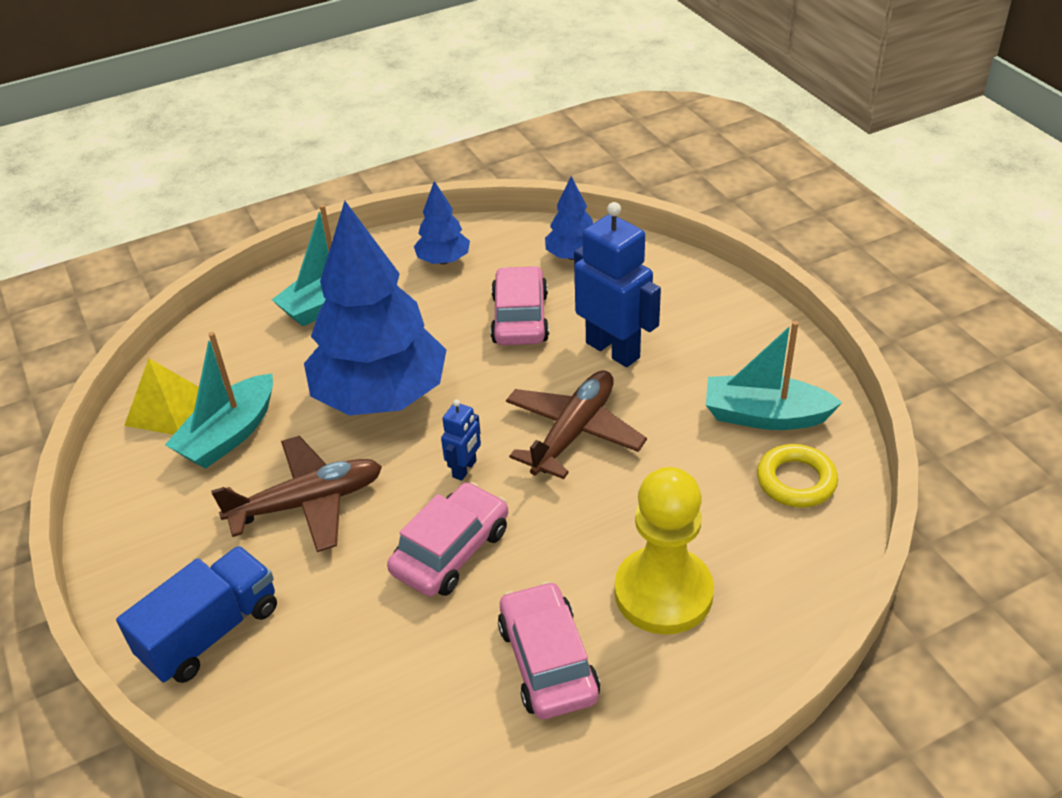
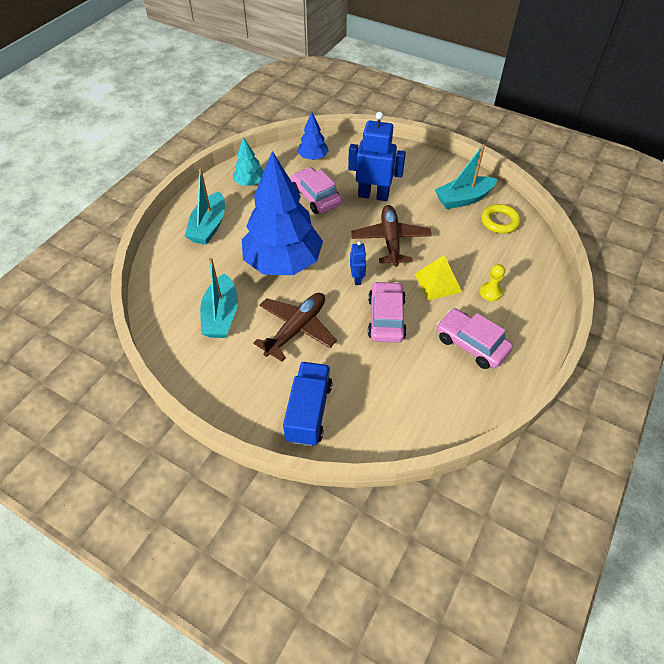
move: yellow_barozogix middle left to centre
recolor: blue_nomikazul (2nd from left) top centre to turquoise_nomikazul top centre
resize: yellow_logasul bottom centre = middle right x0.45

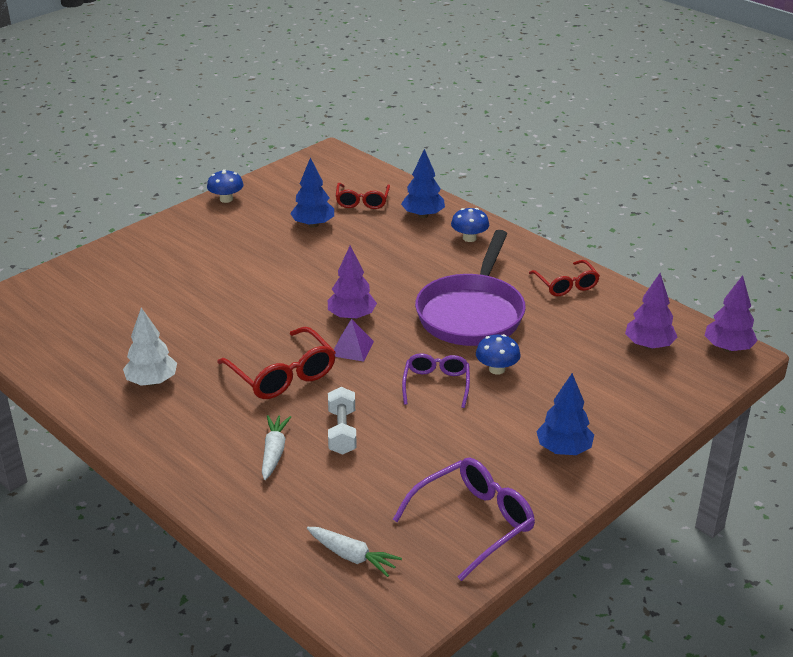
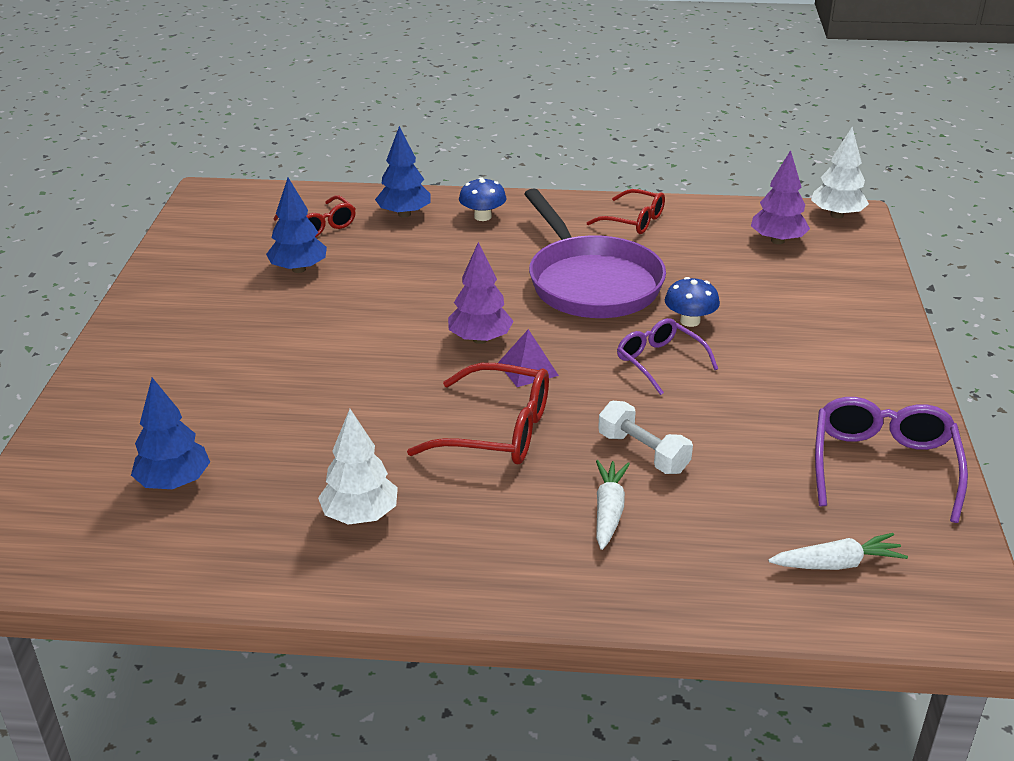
delete: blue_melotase (1st from left) top left
move: blue_nomikazul (3rd from left in the first image) middle right to blue_nomikazul (1st from left) middle left
recolor: purple_nomikazul (3rd from left) middle right to white_nomikazul (2nd from left) top right
rotate: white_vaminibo (1st from left) bottom centre = centre 45 degrees clockwise

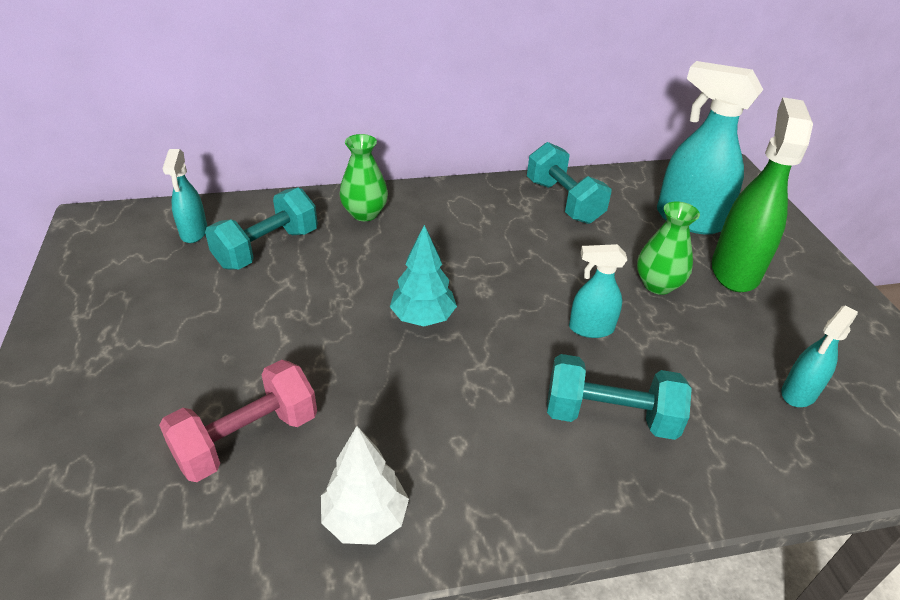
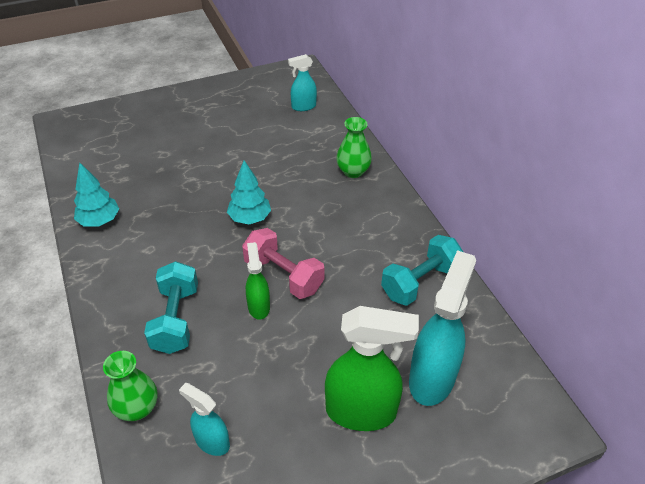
delete: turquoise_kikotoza (1st from left) middle left
move: pink_kikotoza bottom left to centre; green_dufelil (2nd from left in the first image) middle right to green_dufelil (1st from left) bottom left
recolor: white_nomikazul bottom centre to turquoise_nomikazul (1st from left) middle left; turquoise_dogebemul (2nd from left) centre to green_dogebemul (1st from left) centre

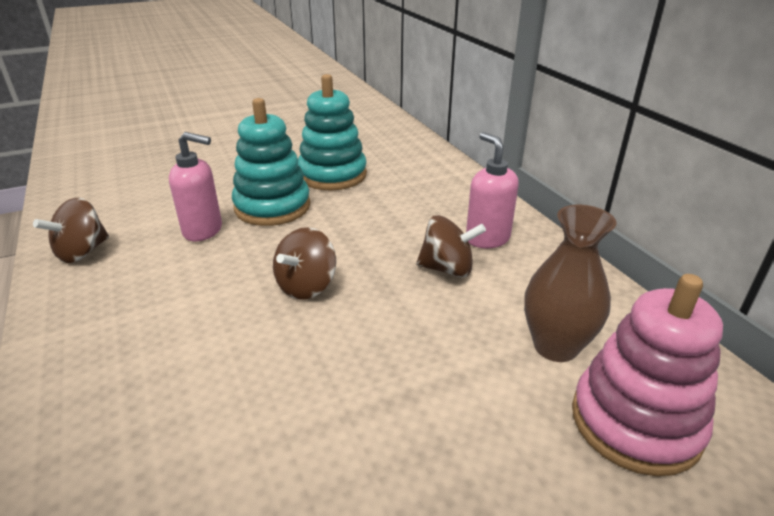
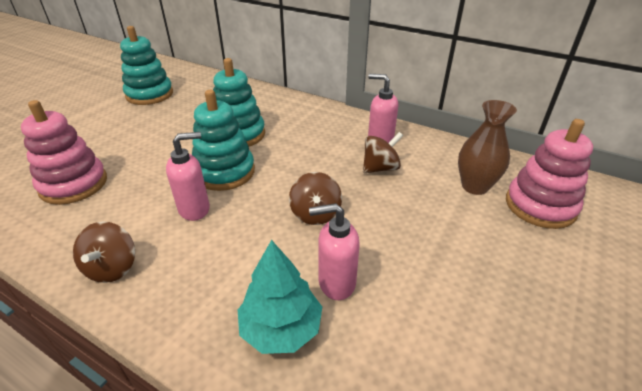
insert: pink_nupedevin (1st from left) middle left; turquoise_nupedevin (1st from left) top left; turquoise_nomikazul bottom centre; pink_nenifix (2nd from left) centre

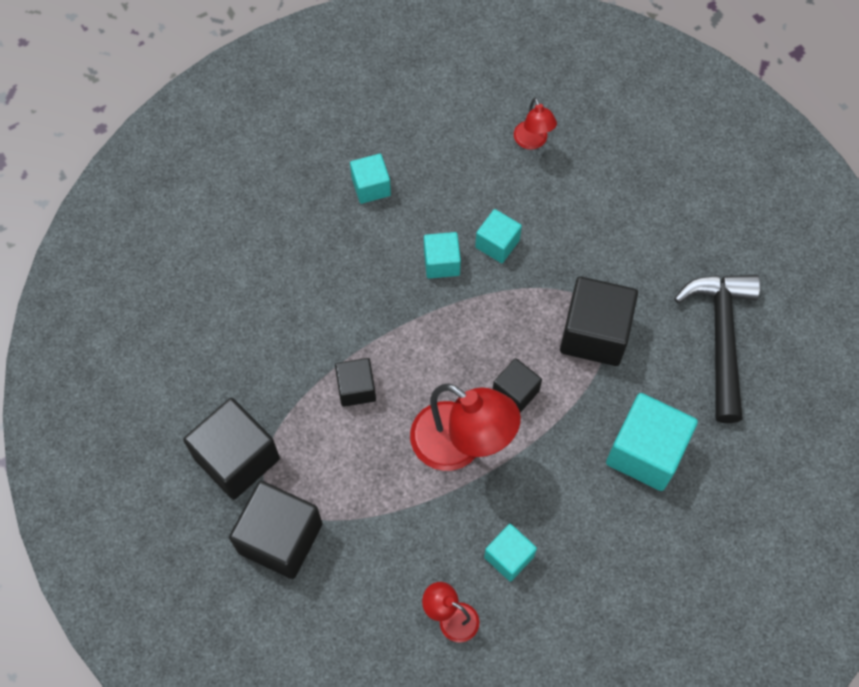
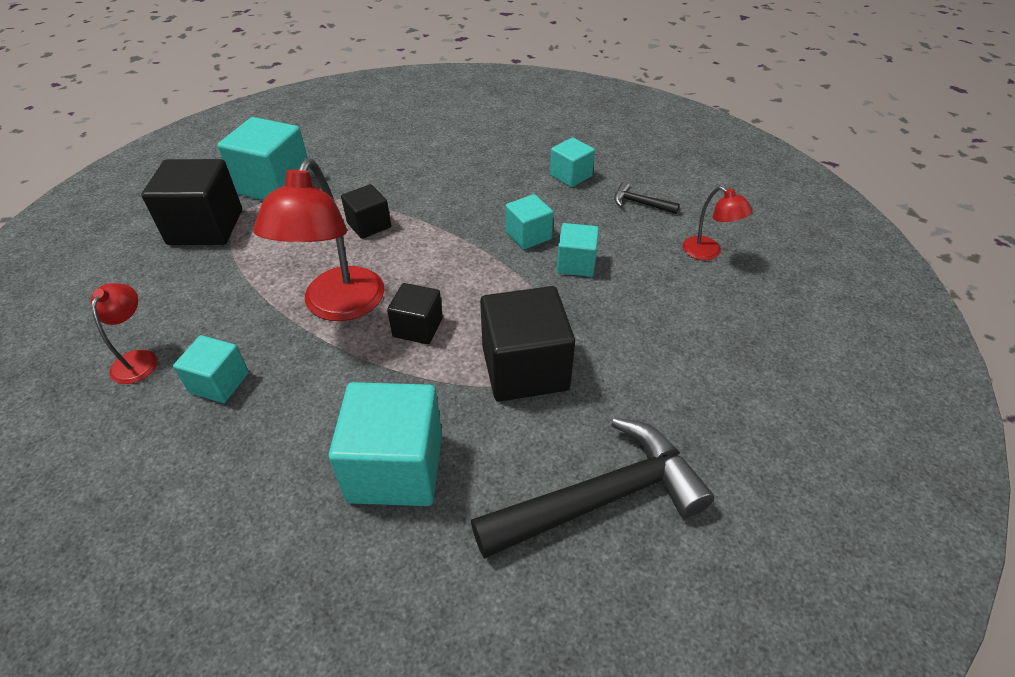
insert: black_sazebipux (2nd from left) top centre
recolor: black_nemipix (1st from left) middle left to turquoise_nemipix (2nd from left) top left
rotate: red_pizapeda (3rd from left) top centre = top right 90 degrees counterclockwise

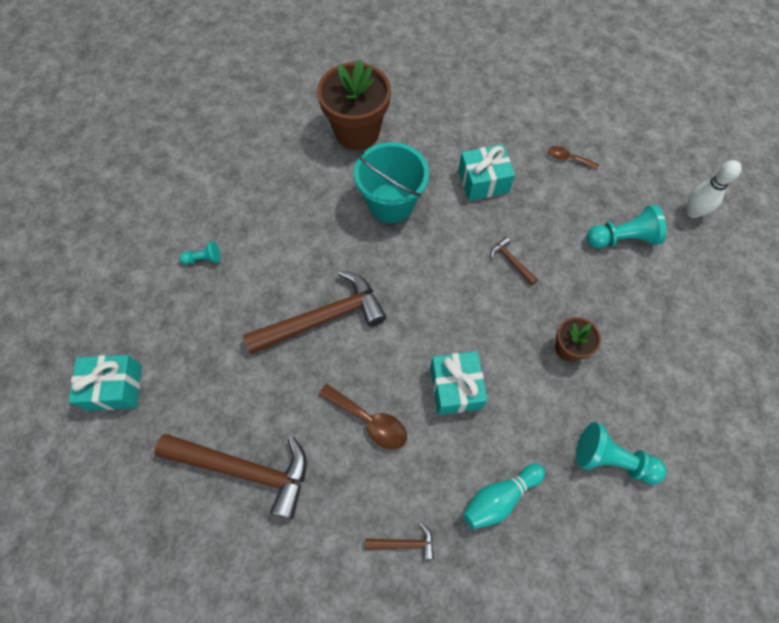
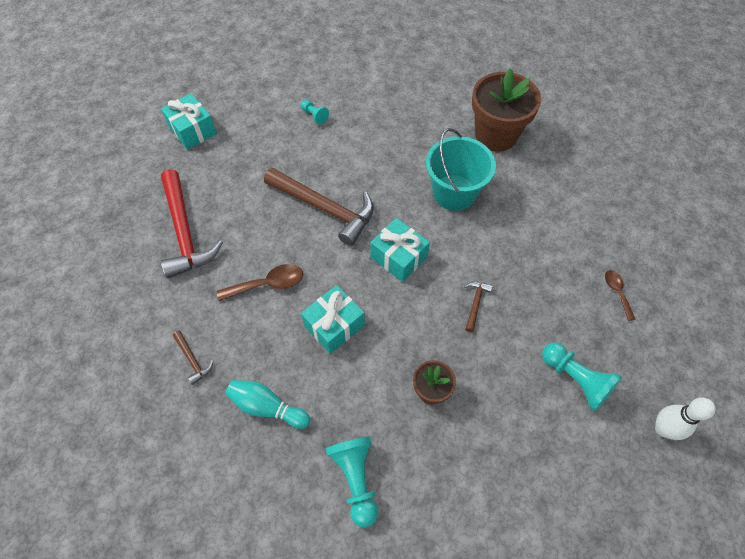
move: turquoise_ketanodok (3rd from left) top centre to centre
recolor: brown_sazebipux (1st from left) bottom left to red_sazebipux middle left
rotate: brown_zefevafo (1st from left) bottom centre = centre 105 degrees counterclockwise

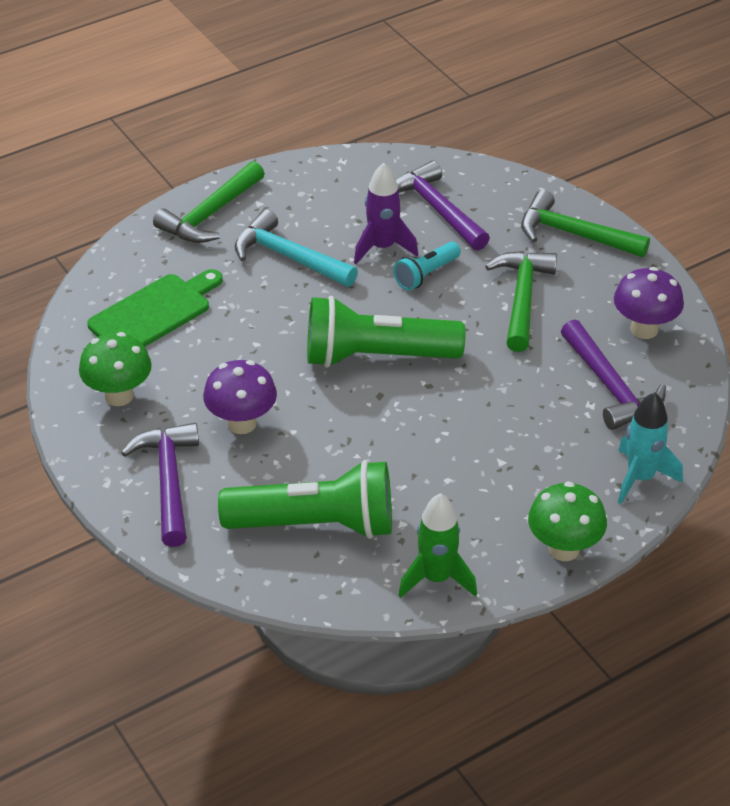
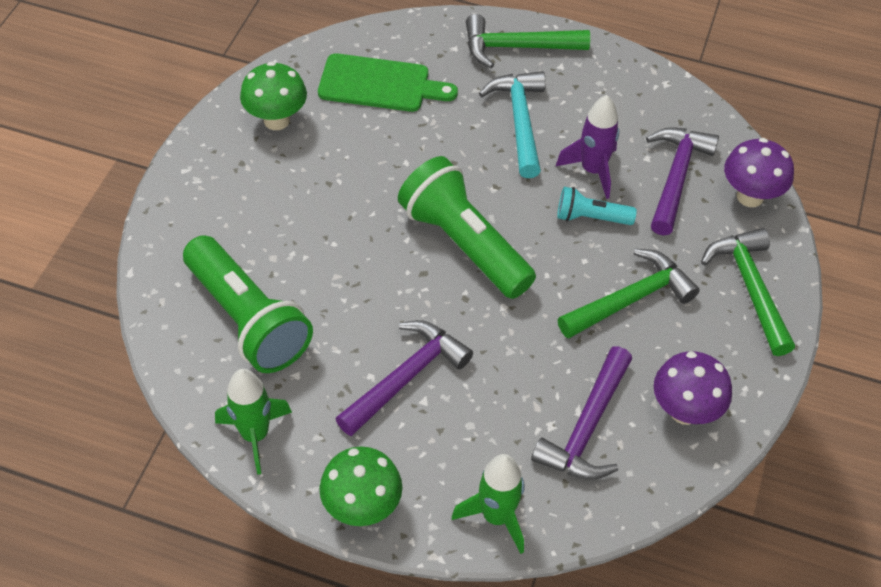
move: purple_sazebipux (1st from left) middle left to centre; purple_melotase (1st from left in the first image) middle left to purple_melotase (2nd from left) top right
recolor: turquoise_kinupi middle right to green_kinupi (2nd from left) bottom centre

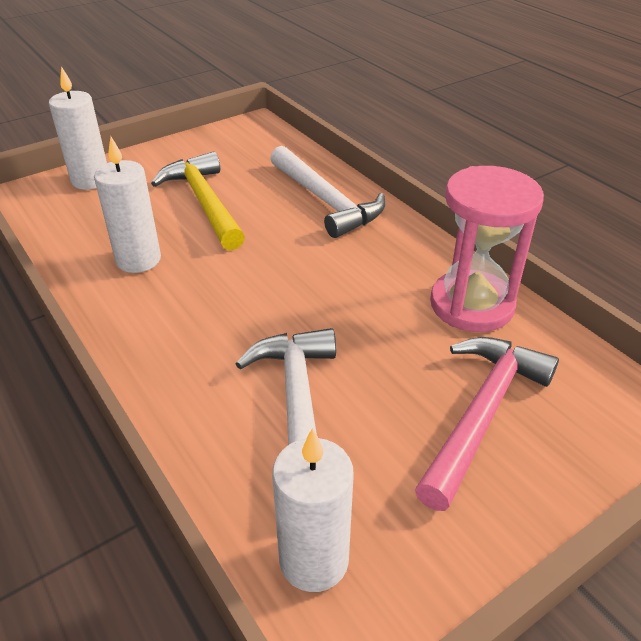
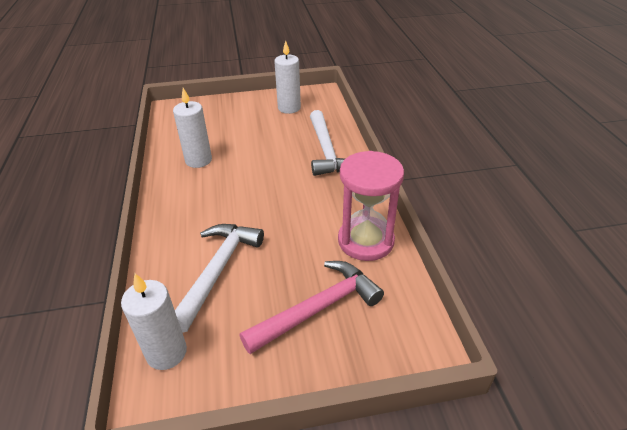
delete: yellow_sazebipux top left
move: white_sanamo (1st from left in the first image) top left to white_sanamo (3rd from left) top centre

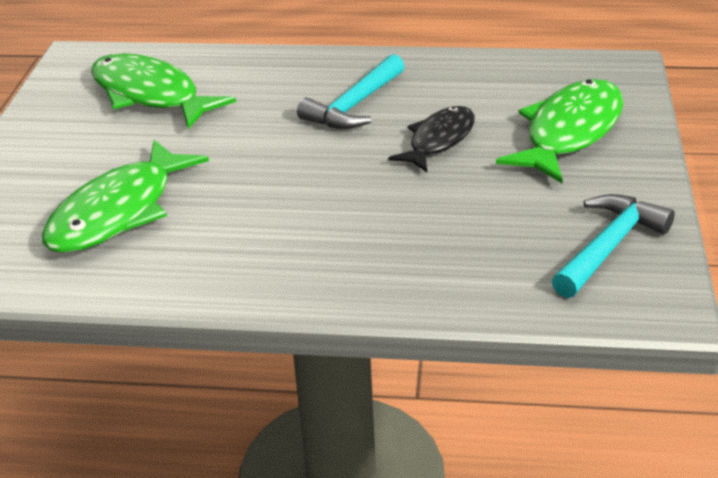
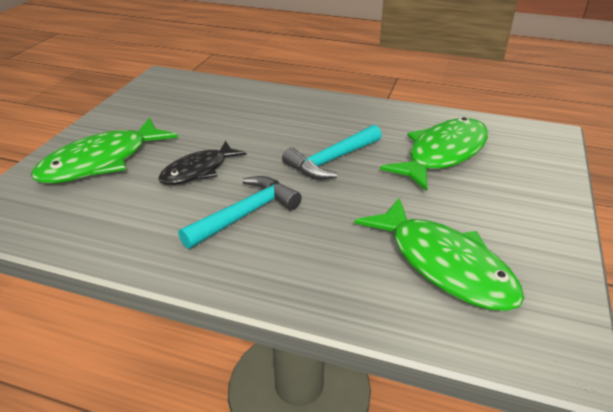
move: turquoise_sazebipux (2nd from left) middle right to centre

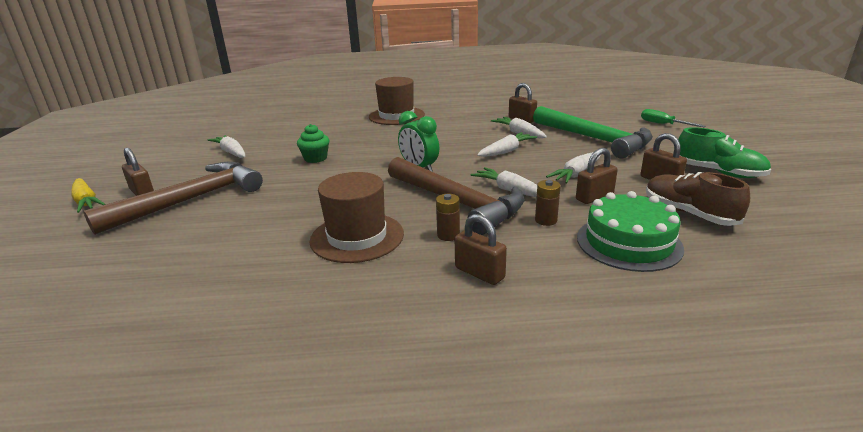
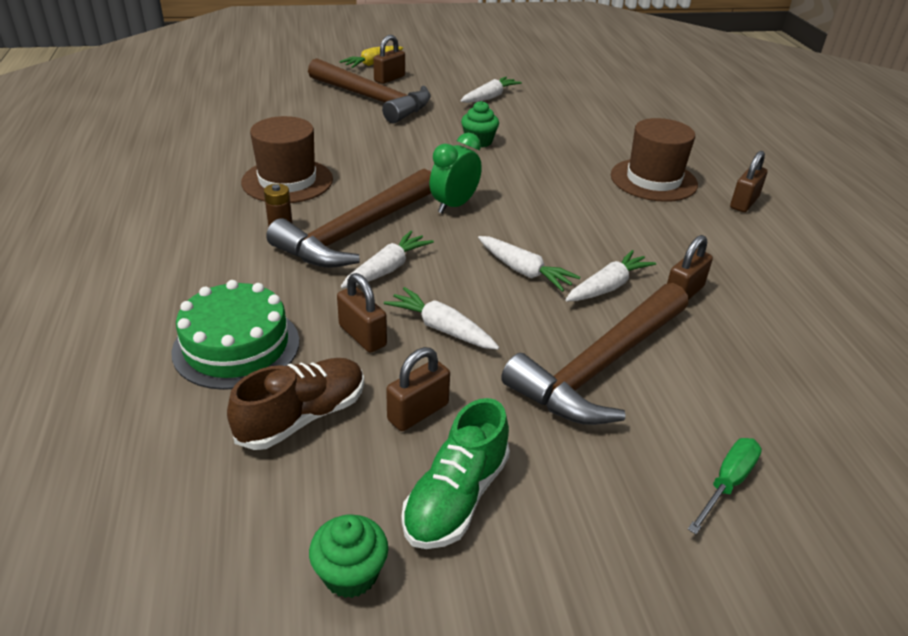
delete: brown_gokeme (2nd from left) centre
insert: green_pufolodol (1st from left) bottom centre
move: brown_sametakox (2nd from left in the first image) centre to brown_sametakox (5th from left) top right
recolor: green_sazebipux top right to brown_sazebipux (3rd from left) centre

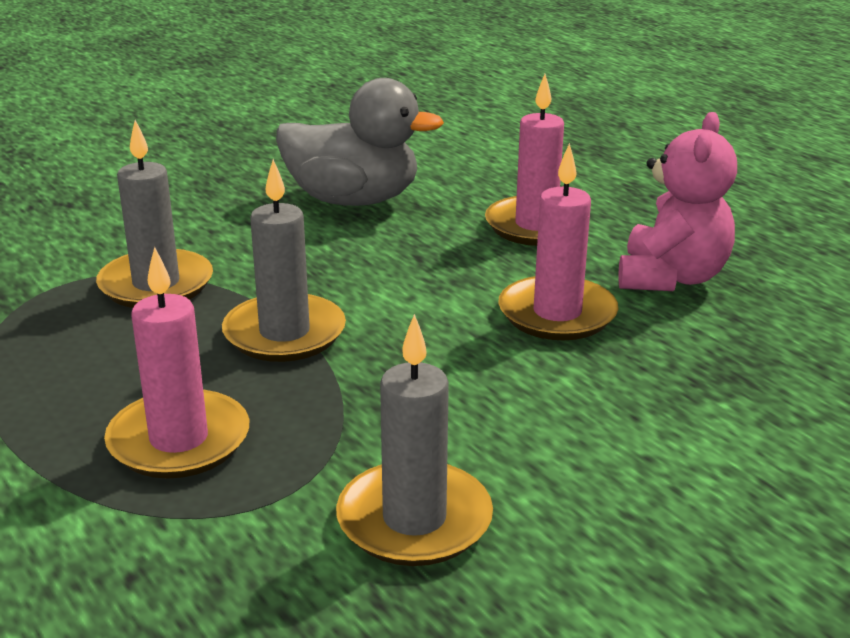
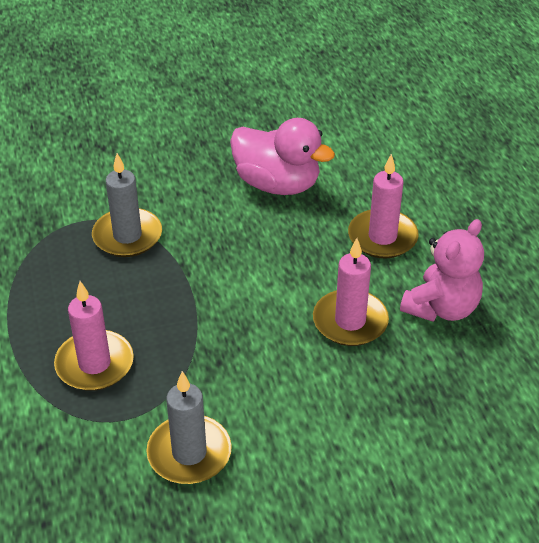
delete: grey_sanamo (2nd from left) centre
recolor: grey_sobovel top centre to pink_sobovel top centre

